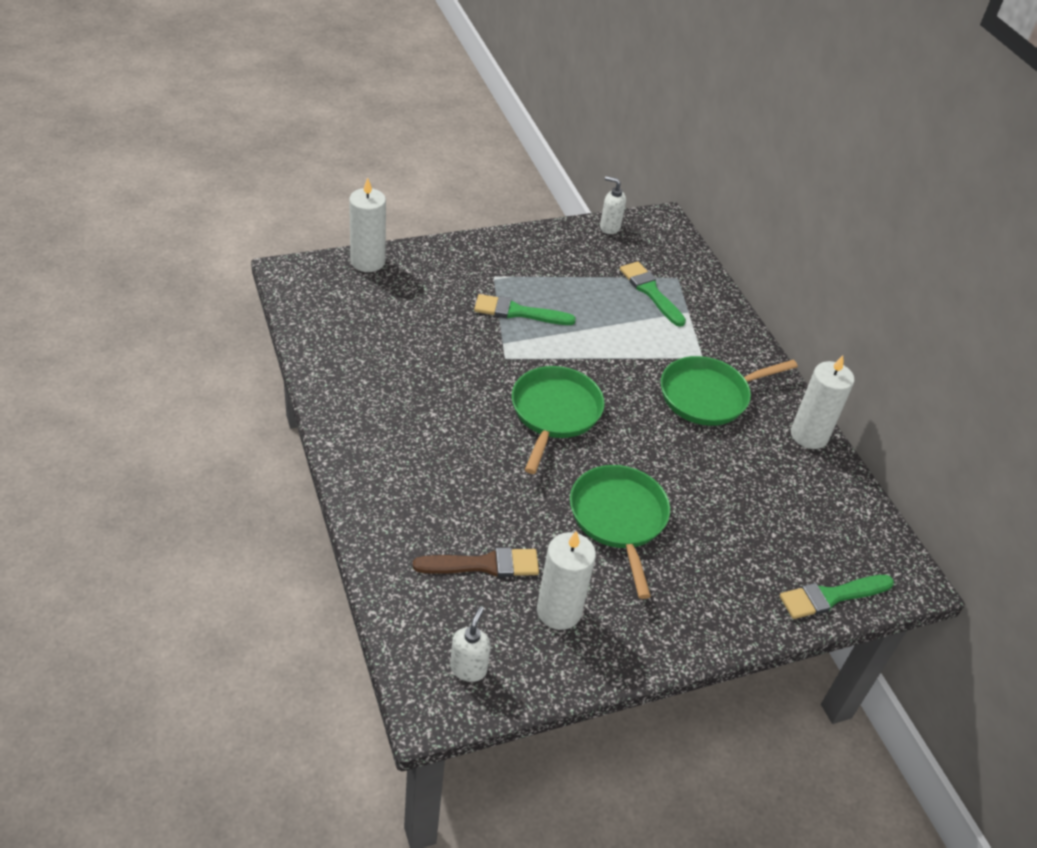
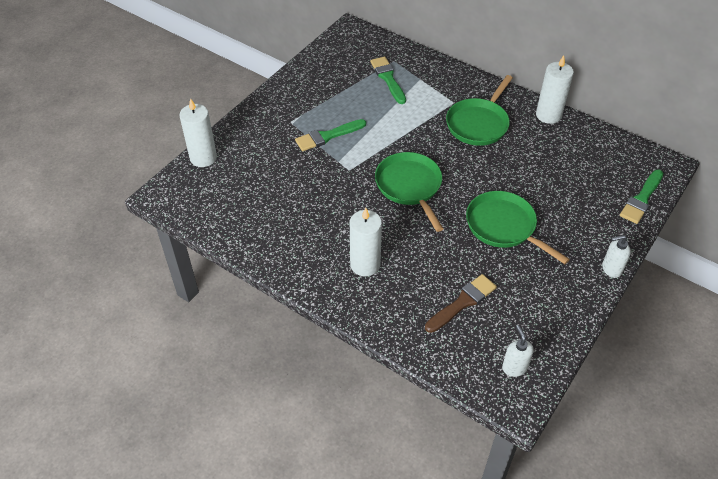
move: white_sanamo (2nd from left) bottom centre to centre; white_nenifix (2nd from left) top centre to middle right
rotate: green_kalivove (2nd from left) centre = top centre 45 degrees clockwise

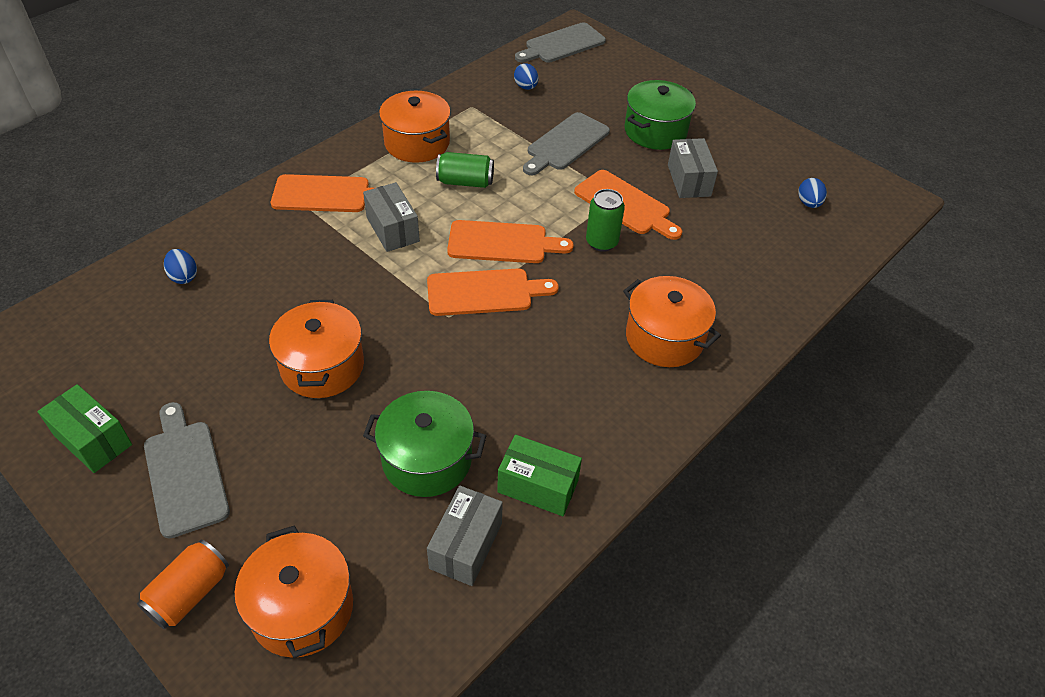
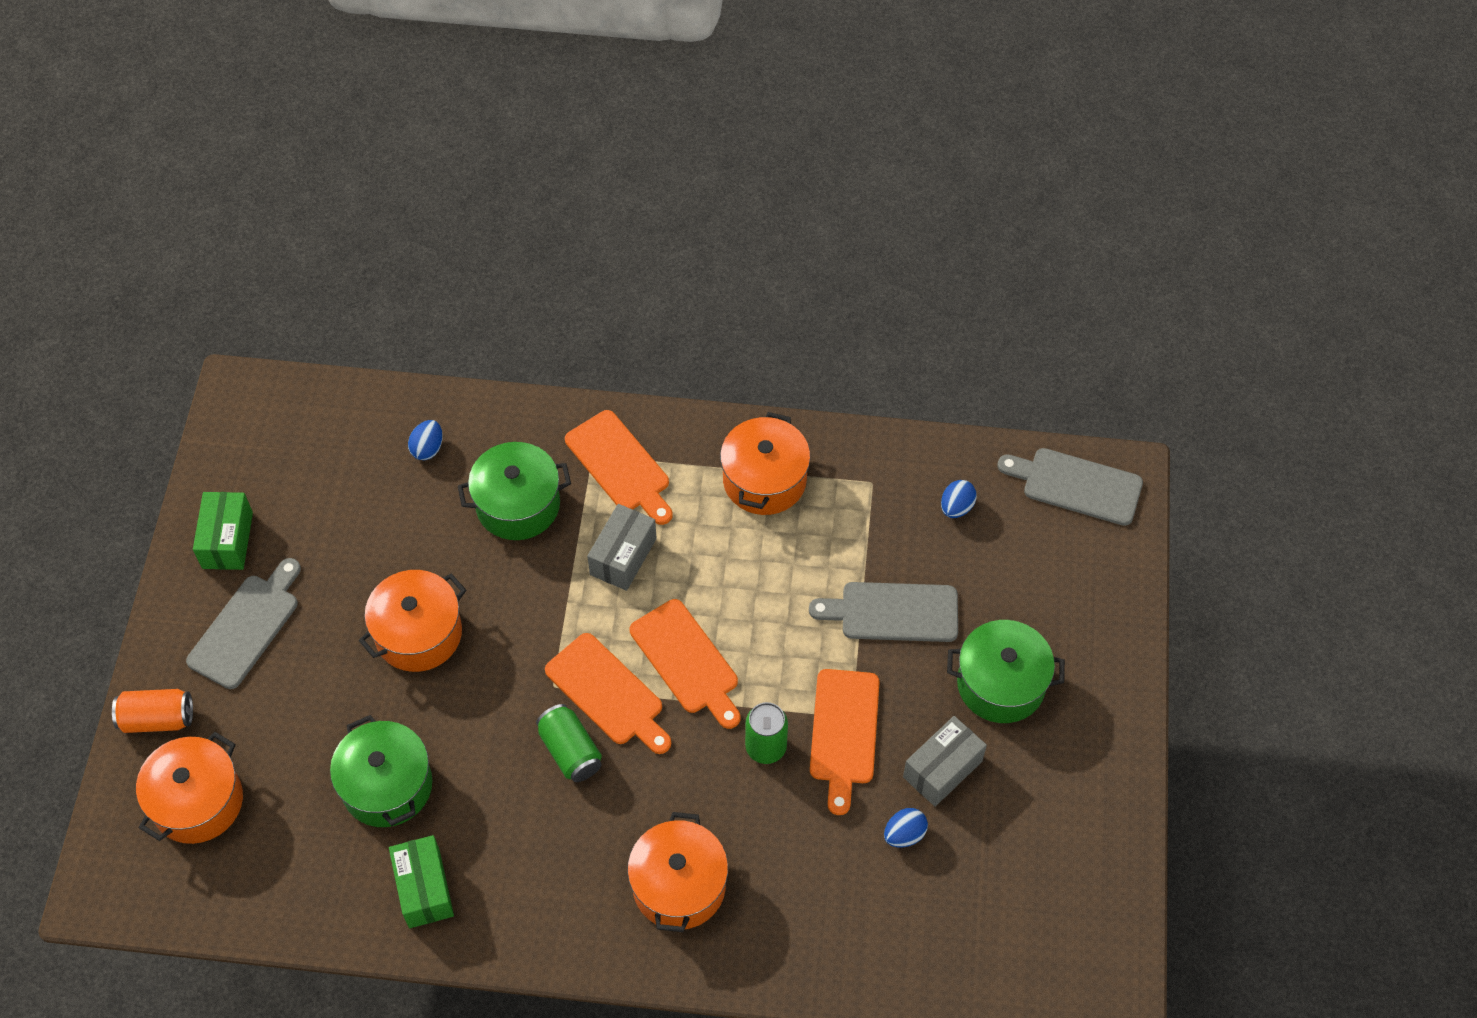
delete: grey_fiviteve (2nd from left) bottom centre
insert: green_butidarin (2nd from left) centre
move: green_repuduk (1st from left) top centre to bottom centre; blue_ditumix (3rd from left in the first image) top right to blue_ditumix (2nd from left) bottom centre

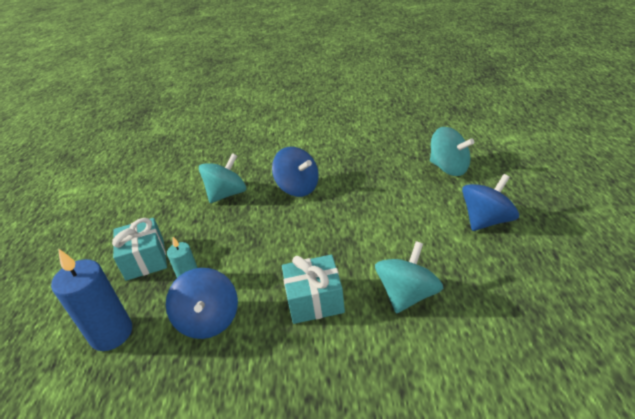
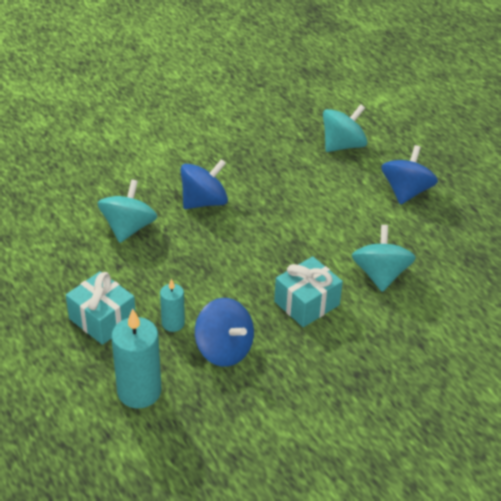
recolor: blue_sanamo bottom left to turquoise_sanamo (1st from left) bottom left
rotate: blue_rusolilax (2nd from left in the first image) centre = centre 45 degrees counterclockwise; turquoise_rusolilax (3rd from left in the first image) middle right = top right 45 degrees counterclockwise

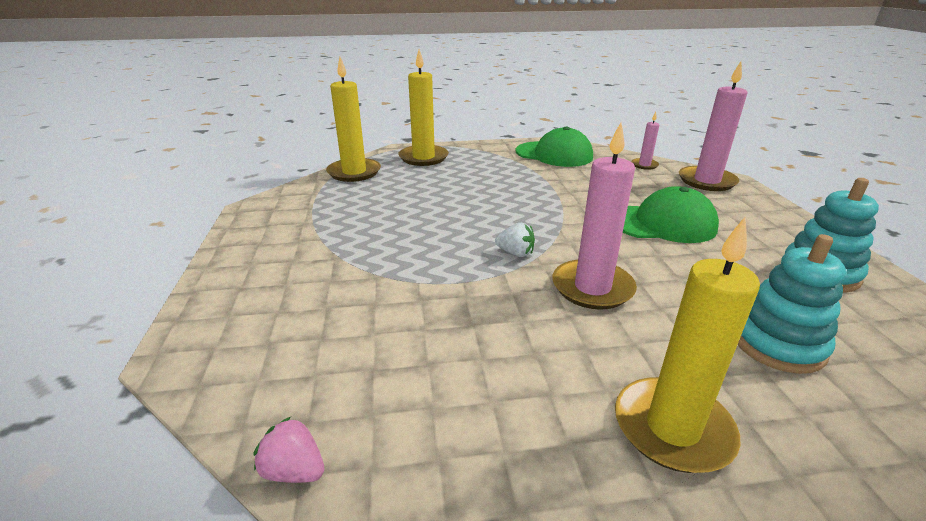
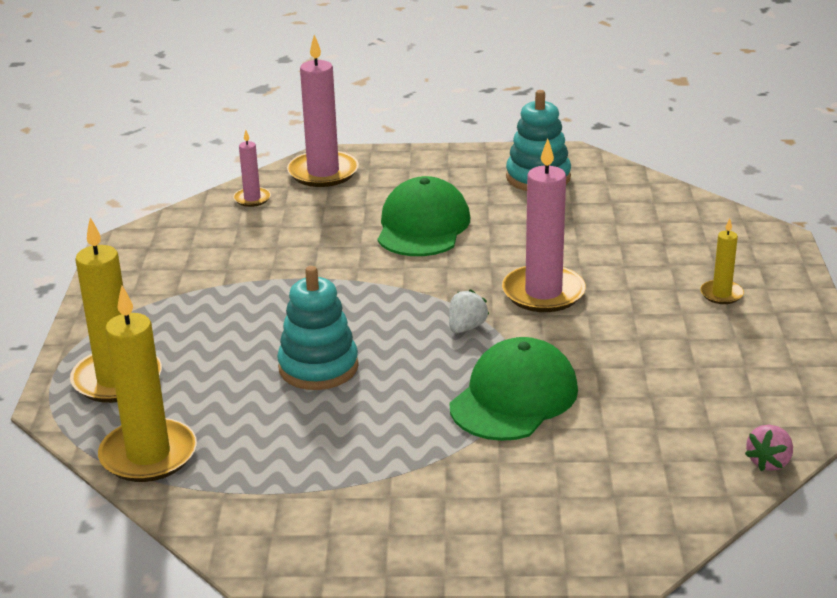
move: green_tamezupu (1st from left in the first image) top centre to green_tamezupu (2nd from left) centre; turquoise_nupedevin (1st from left) middle right to centre
resize: yellow_sanamo (3rd from left) middle right = middle right x0.51

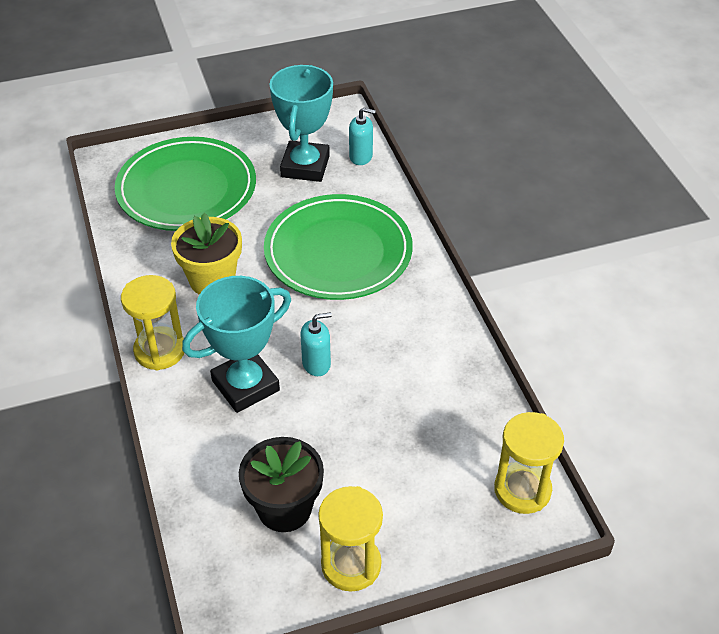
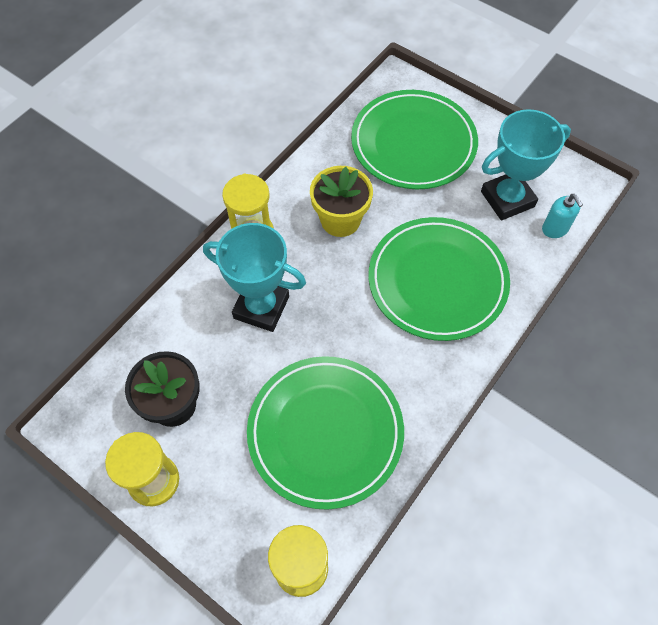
delete: turquoise_nenifix (1st from left) centre
insert: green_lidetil (1st from left) bottom centre

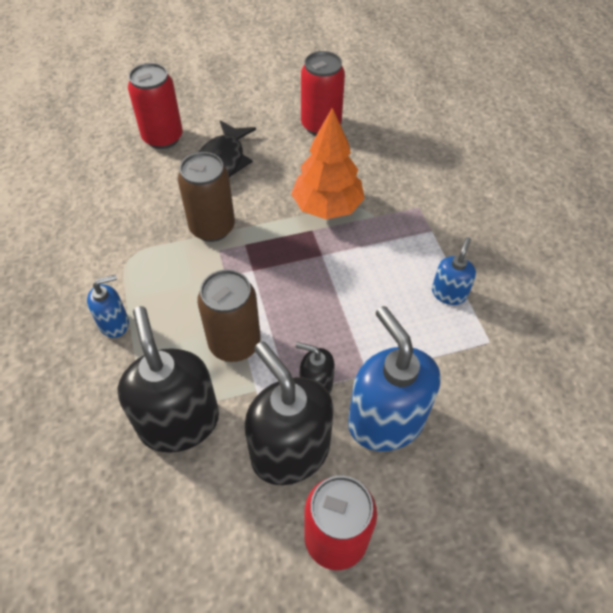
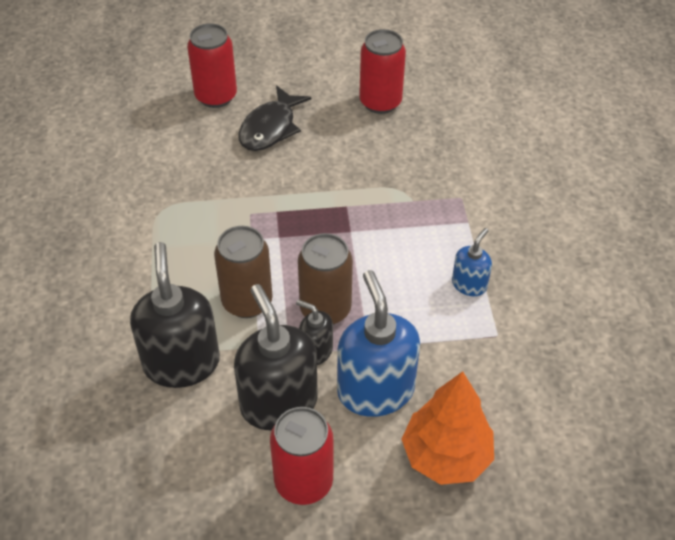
delete: blue_nenifix (1st from left) middle left
move: brown_repuduk (1st from left in the first image) top centre to brown_repuduk (2nd from left) centre; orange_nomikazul top centre to bottom centre

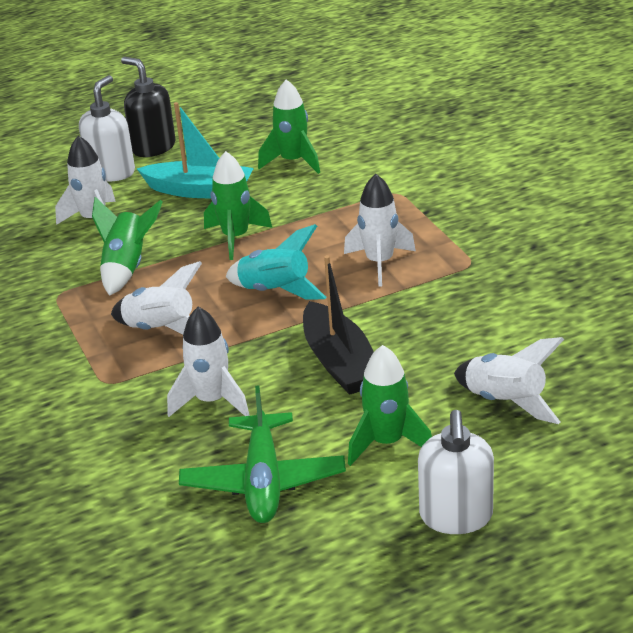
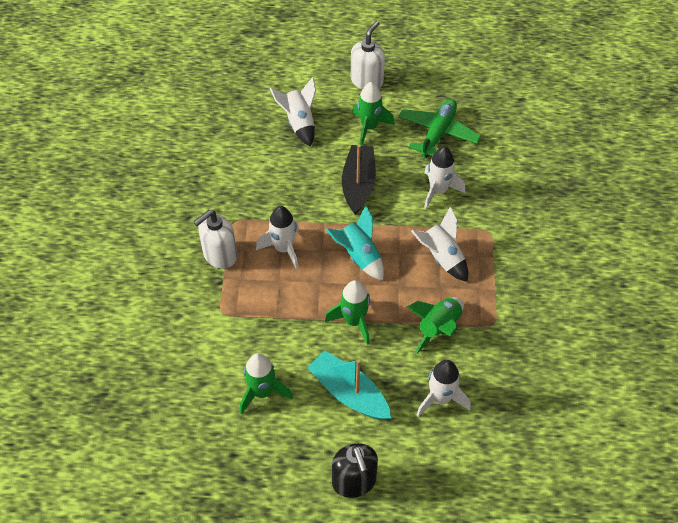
move: white_nenifix (1st from left) top left to middle left

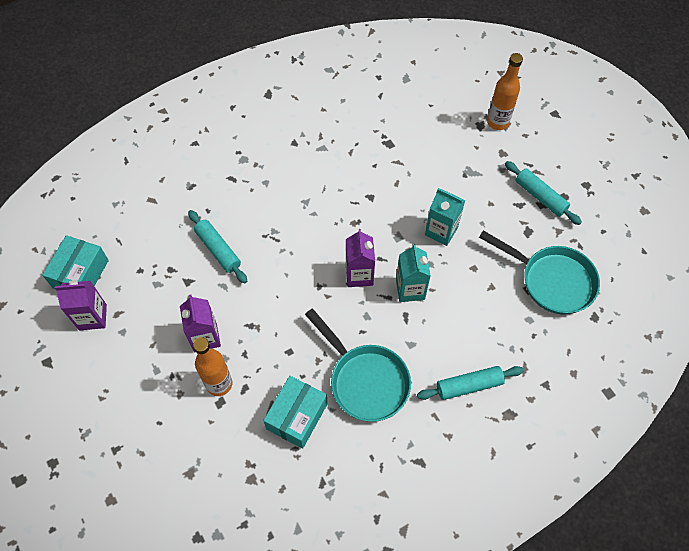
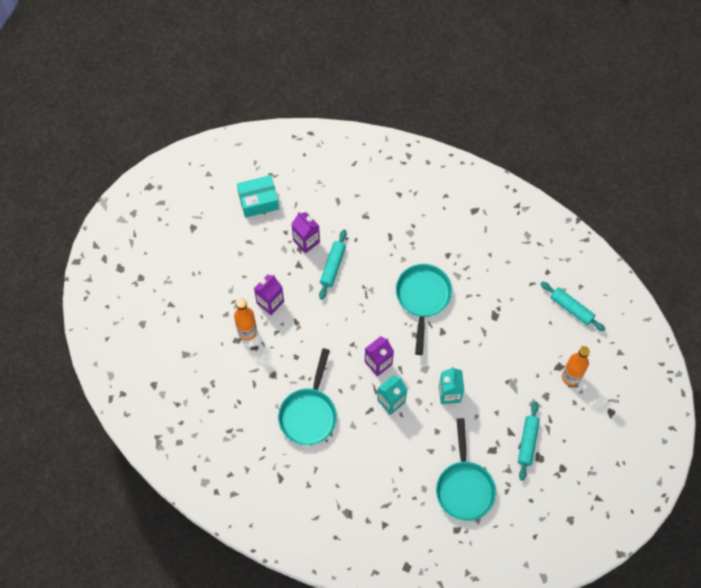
delete: turquoise_fiviteve (2nd from left) bottom centre
insert: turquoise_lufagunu (2nd from left) centre
move: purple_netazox (1st from left in the first image) middle left to purple_netazox (2nd from left) centre; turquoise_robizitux (2nd from left in the first image) bottom right to turquoise_robizitux (3rd from left) middle right

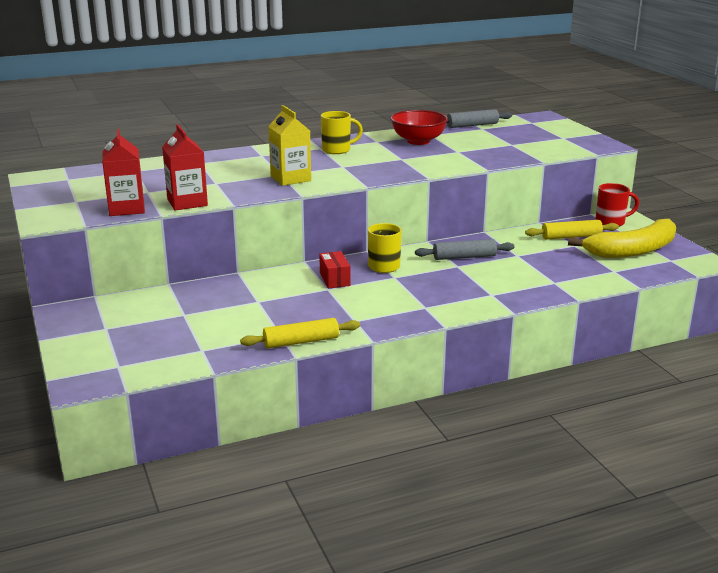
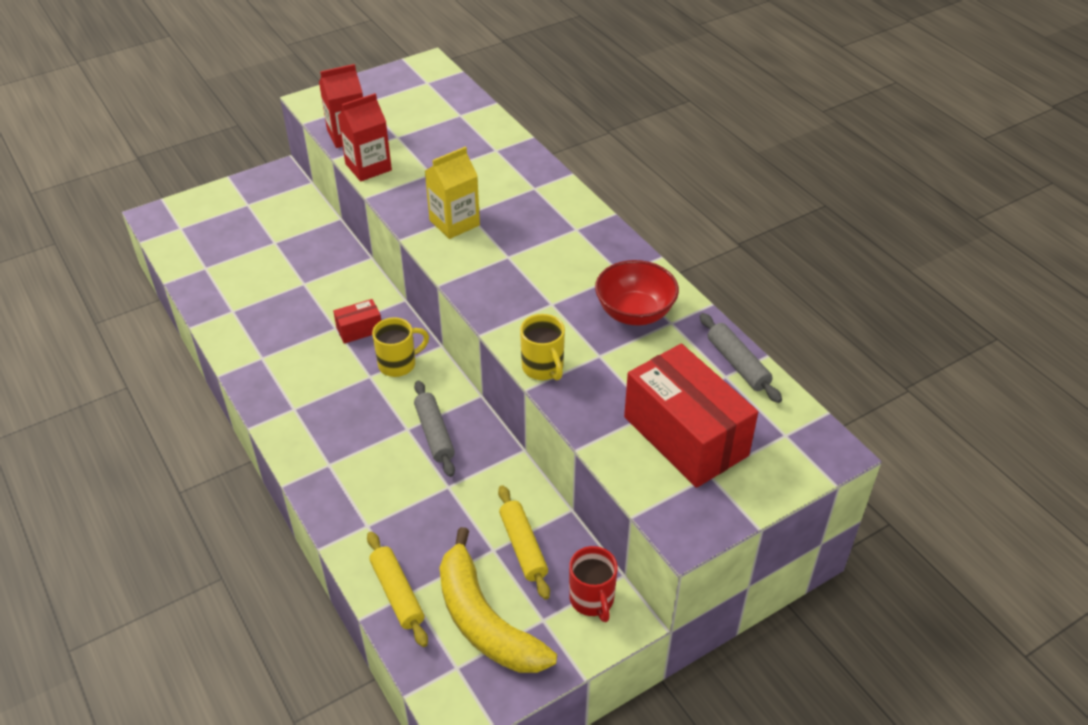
insert: red_fiviteve (2nd from left) centre
move: yellow_robizitux (1st from left) centre to bottom centre; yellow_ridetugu (1st from left in the first image) top centre to yellow_ridetugu (2nd from left) centre

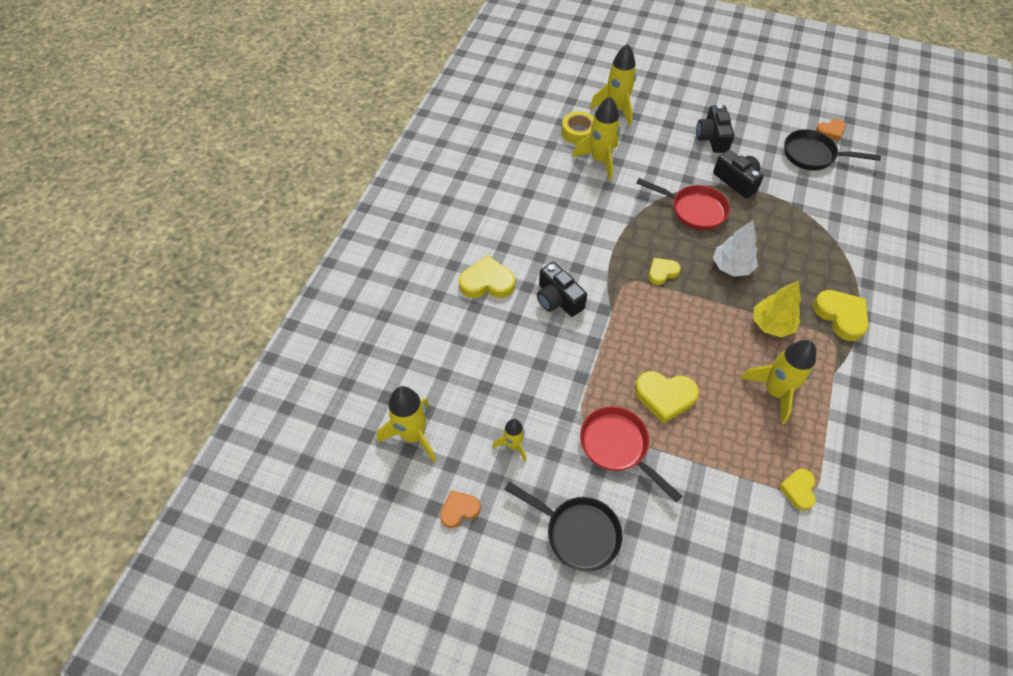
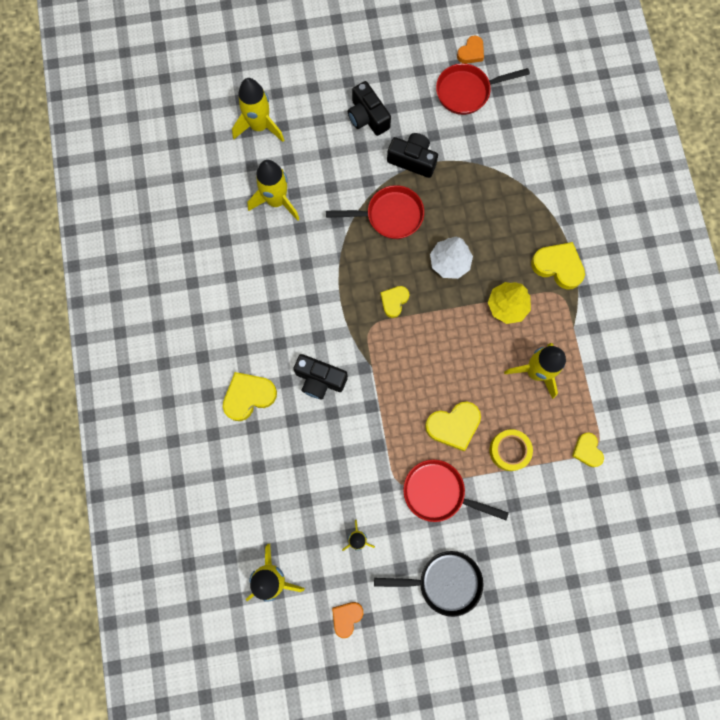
move: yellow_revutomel top centre to middle right
recolor: black_lufagunu (2nd from left) top right to red_lufagunu (3rd from left) top right

